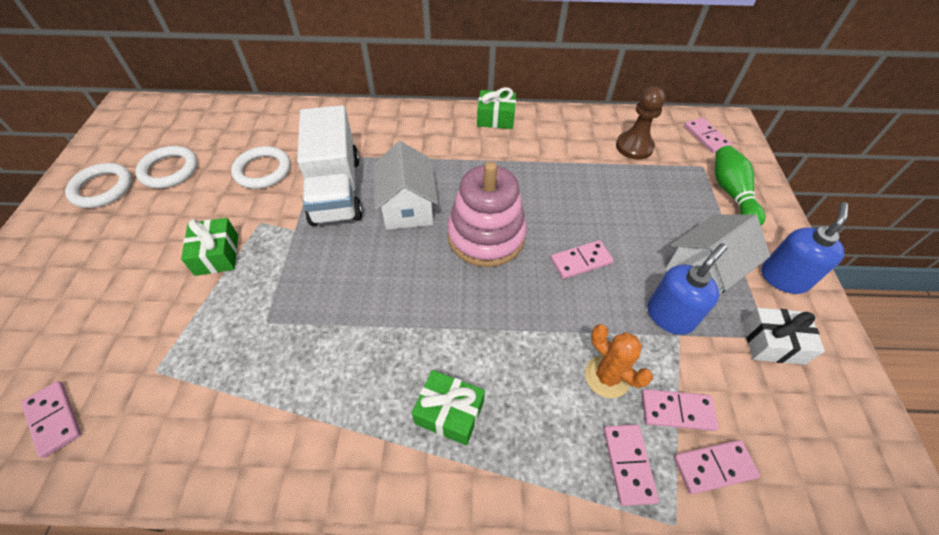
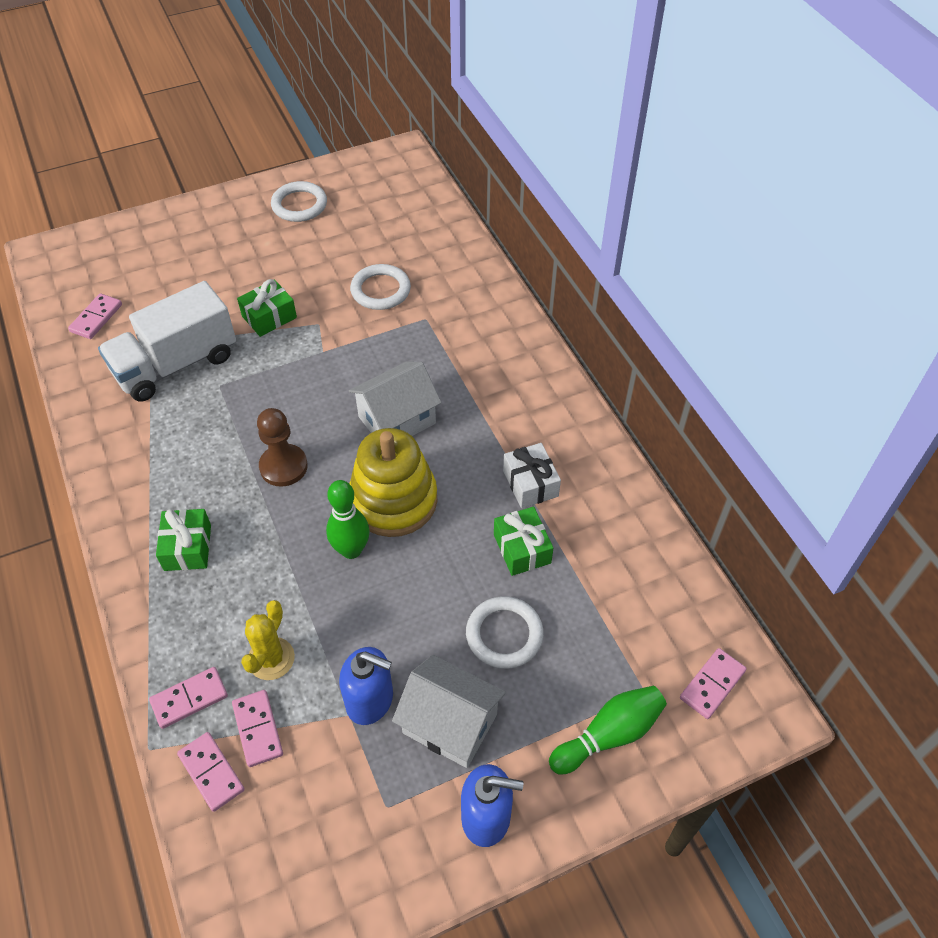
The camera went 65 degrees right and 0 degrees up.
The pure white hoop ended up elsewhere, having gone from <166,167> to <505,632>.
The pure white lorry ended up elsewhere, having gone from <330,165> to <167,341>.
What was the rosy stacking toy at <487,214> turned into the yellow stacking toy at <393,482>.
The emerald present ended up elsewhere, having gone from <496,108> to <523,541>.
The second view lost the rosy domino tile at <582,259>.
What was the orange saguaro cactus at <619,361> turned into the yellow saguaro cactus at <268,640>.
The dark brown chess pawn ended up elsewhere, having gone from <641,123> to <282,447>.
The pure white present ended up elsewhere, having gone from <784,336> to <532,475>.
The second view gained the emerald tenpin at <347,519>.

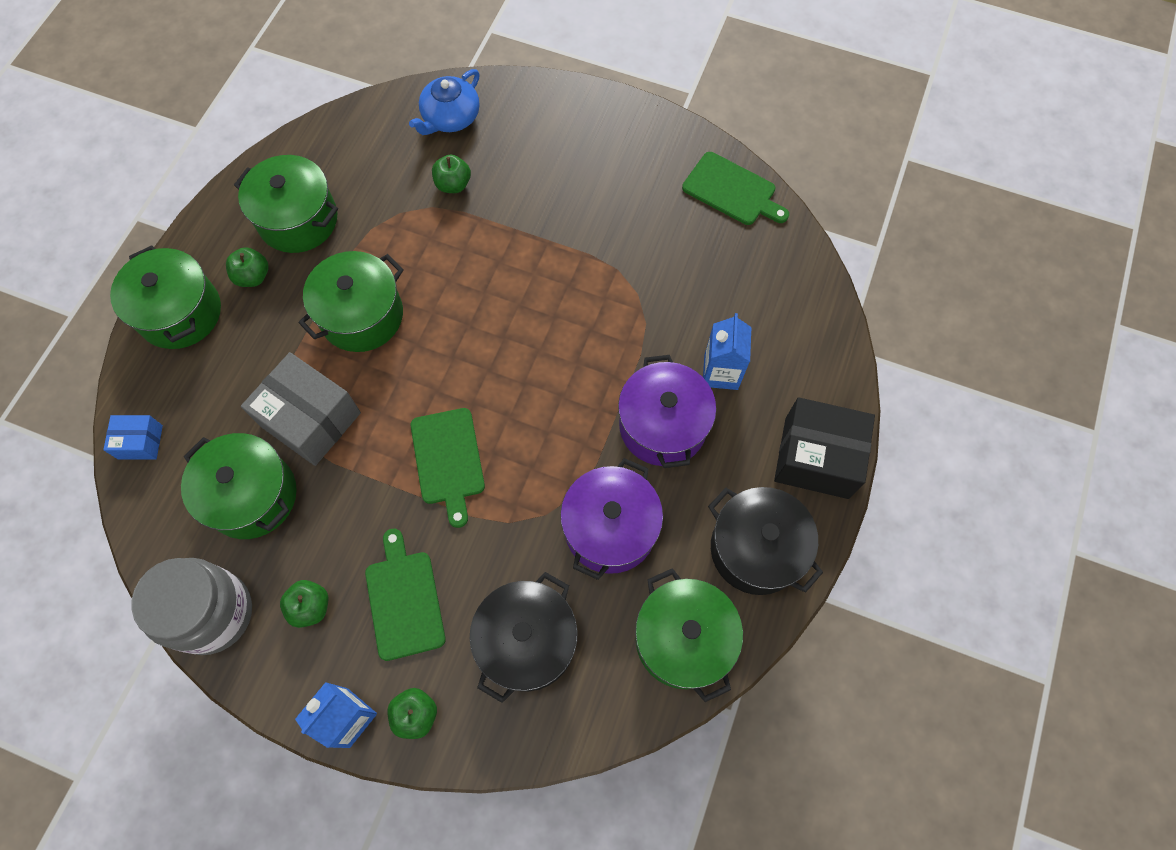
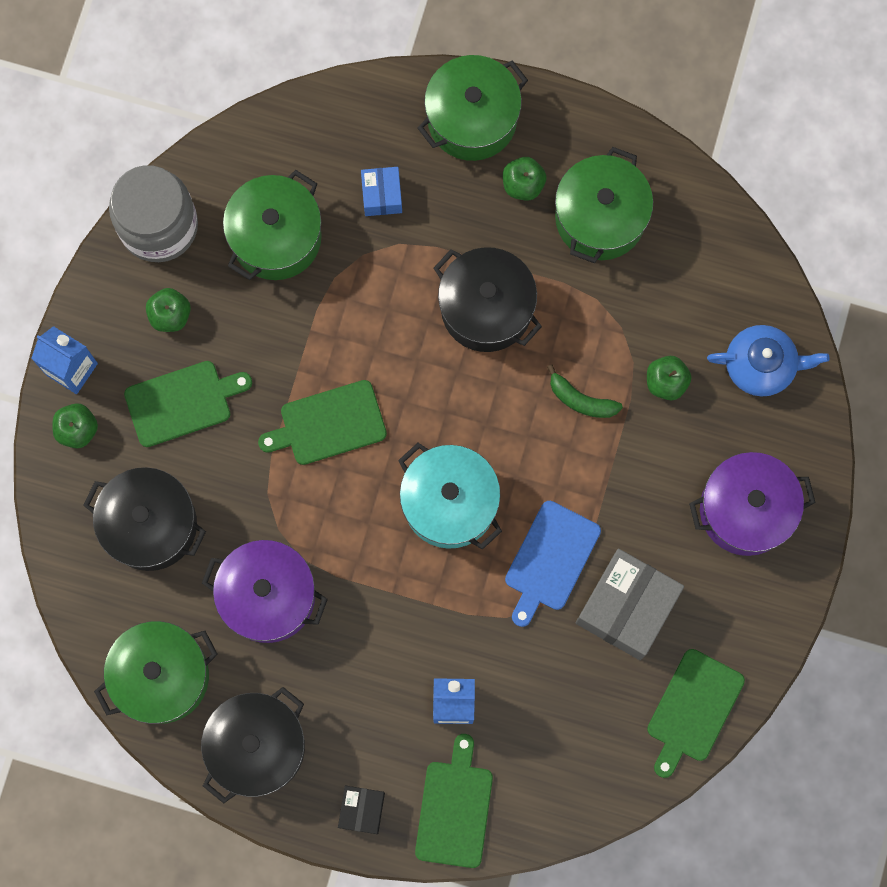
The camera went 85 degrees right and 10 degrees up.
The royal blue package ended up elsewhere, having gone from <133,437> to <381,191>.
The grey package ended up elsewhere, having gone from <301,409> to <630,604>.
What was the emerald cooking pot at <351,301> turned into the ebony cooking pot at <488,299>.
The royal blue teapot at <444,102> ended up facing another way, 150 degrees clockwise from before.
The purple cooking pot ended up elsewhere, having gone from <667,411> to <752,504>.
The size of the ebony package at <824,448> changed by a factor of 0.52.
The second view gained the aqua cooking pot at <450,496>.
The second view gained the emerald cutting board at <454,801>.
The second view gained the royal blue cutting board at <553,564>.
The second view gained the emerald banana fruit at <585,391>.

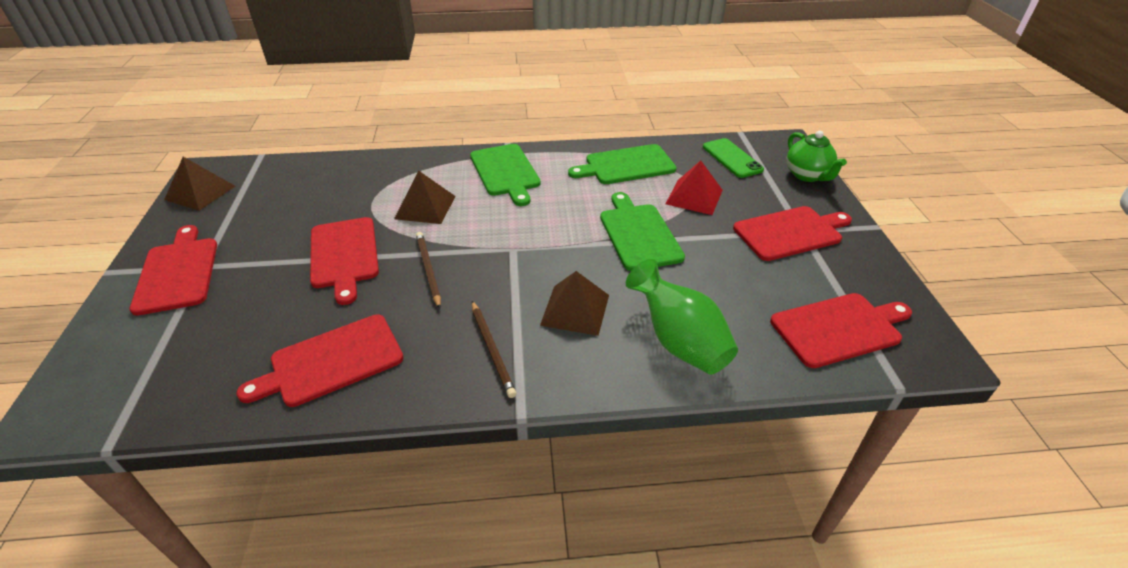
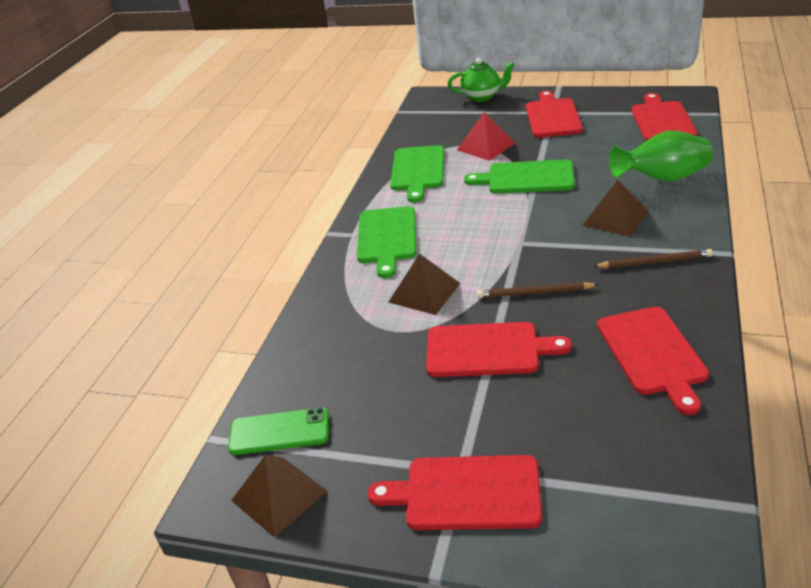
The camera went 65 degrees left and 5 degrees down.
The emerald cutting board at <505,175> ended up facing another way, 90 degrees clockwise from before.
The emerald mobile phone ended up elsewhere, having gone from <733,158> to <278,431>.

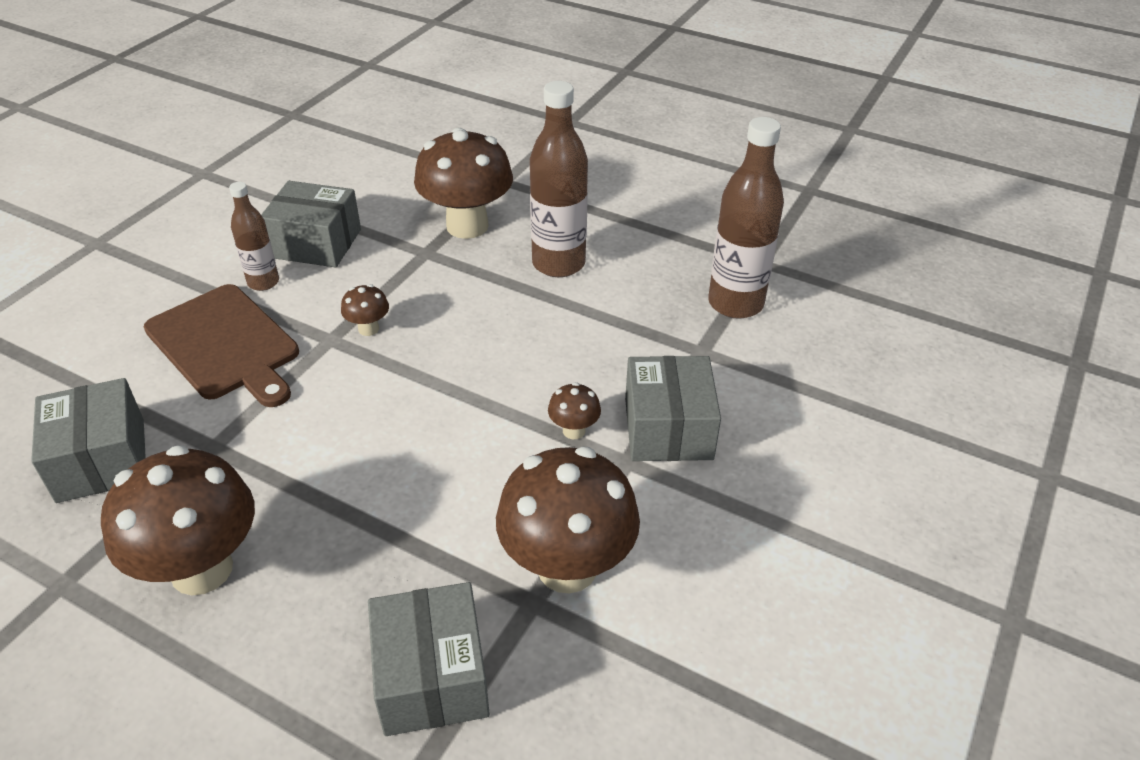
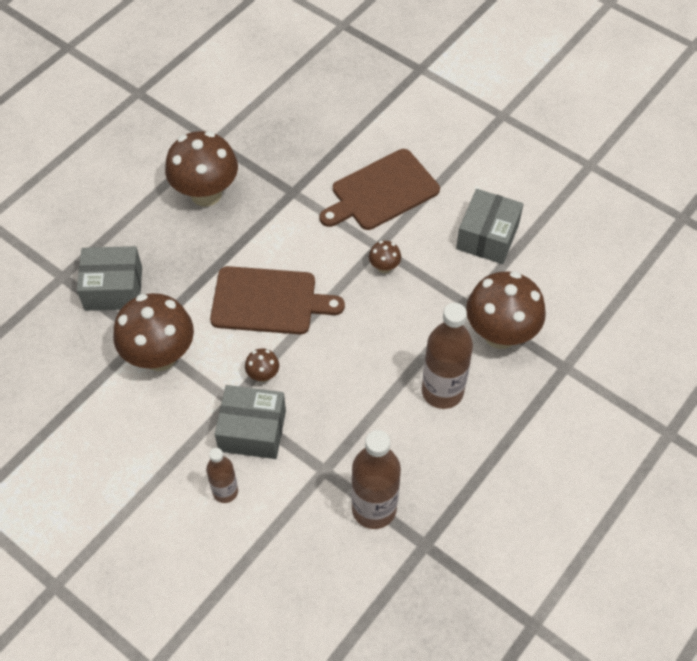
The camera went 100 degrees right and 15 degrees up.
The second view lost the grey package at <88,440>.
The dark brown drink bottle ended up elsewhere, having gone from <254,236> to <222,475>.
The second view gained the dark brown cutting board at <277,300>.

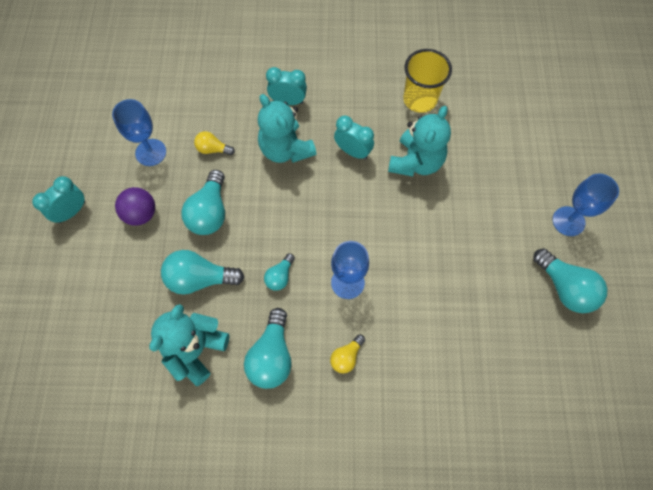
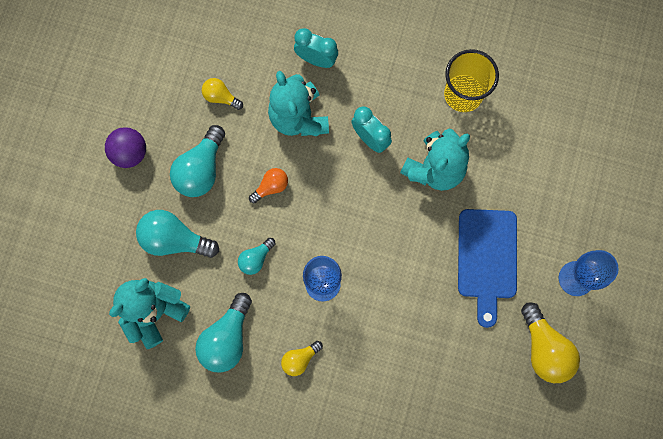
The camera went 15 degrees right and 10 degrees up.
The second view lost the aqua clock at <58,199>.
The second view lost the royal blue wine glass at <139,132>.
What was the aqua light bulb at <570,280> turned into the yellow light bulb at <550,342>.
The second view gained the orange light bulb at <268,185>.
The second view gained the royal blue cutting board at <487,268>.

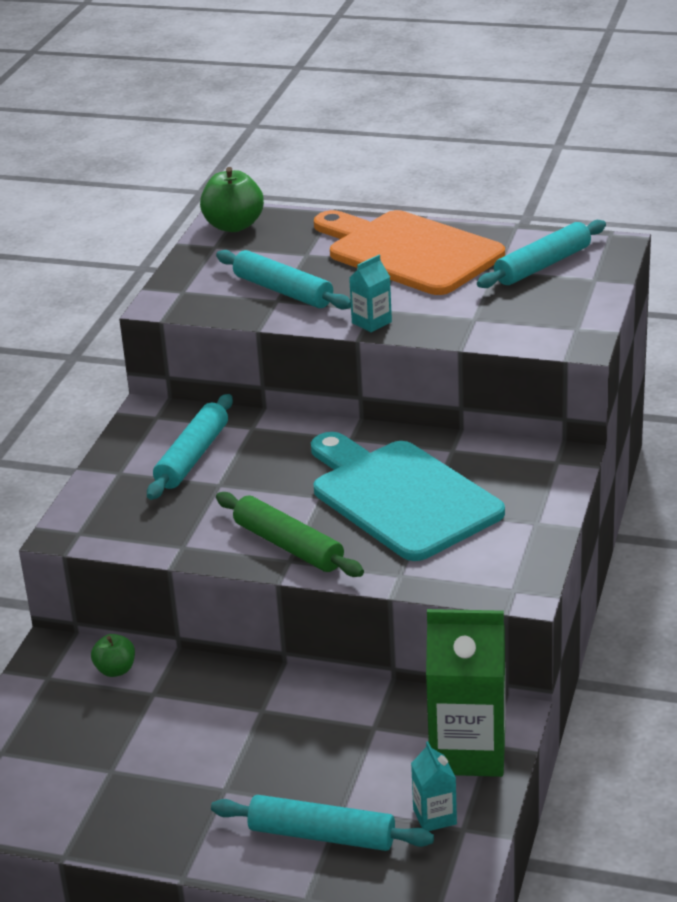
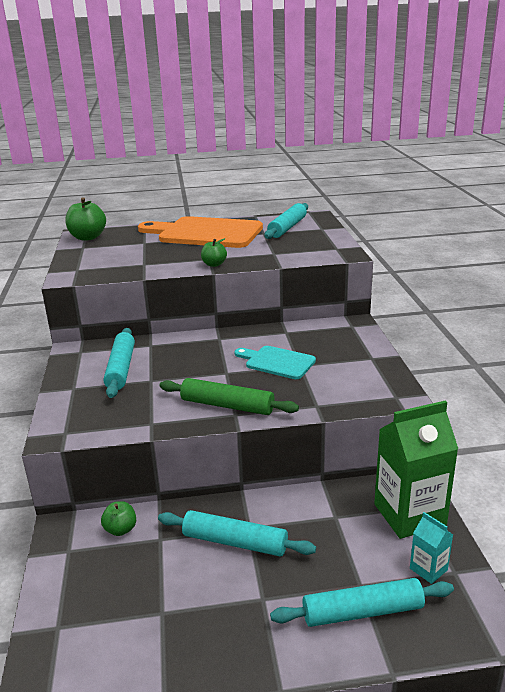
The camera went 25 degrees left and 5 degrees down.
The aqua rolling pin ended up elsewhere, having gone from <283,280> to <237,533>.
The size of the aqua cutting board at <408,496> changed by a factor of 0.53.
Where the aqua juice carton stood at <370,293>, the emerald apple came to stand at <214,252>.

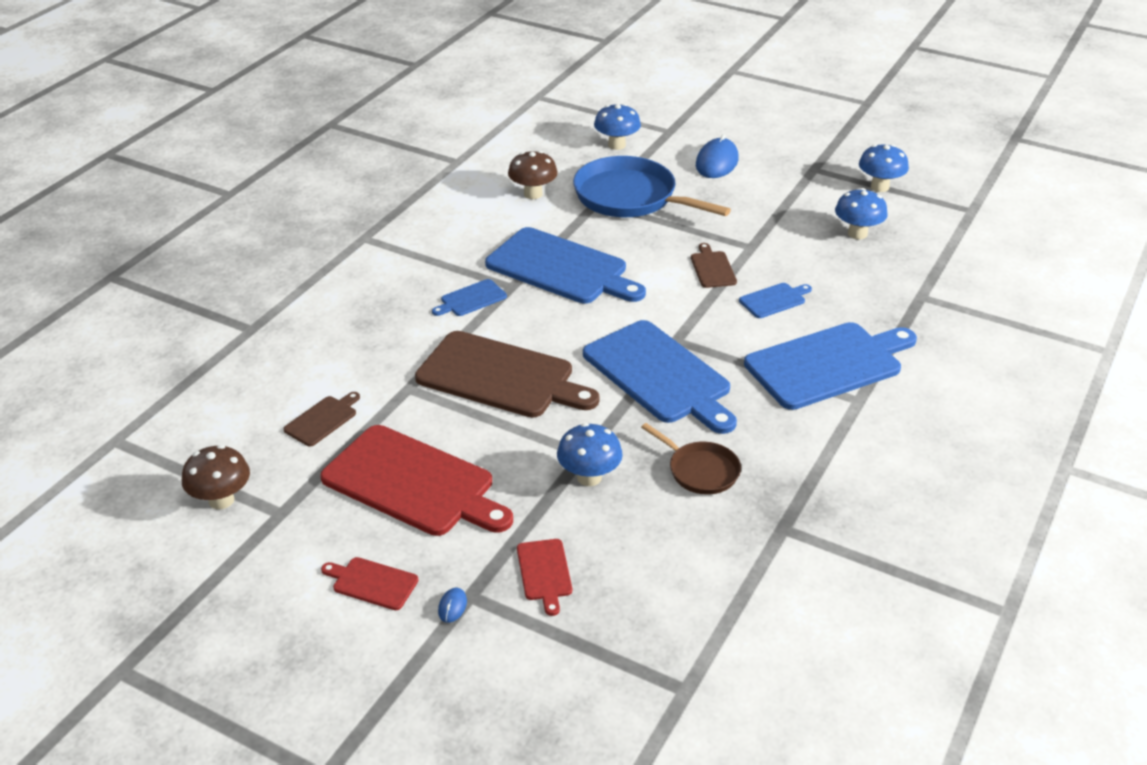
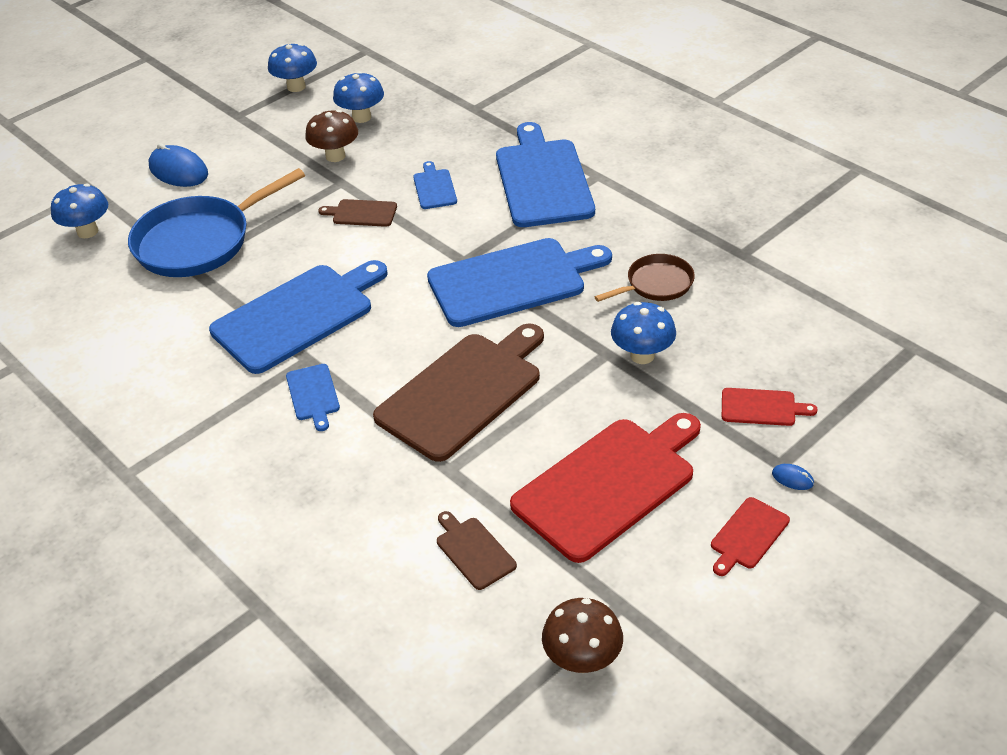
The camera went 70 degrees left and 5 degrees up.
The dark brown mushroom ended up elsewhere, having gone from <533,175> to <331,136>.

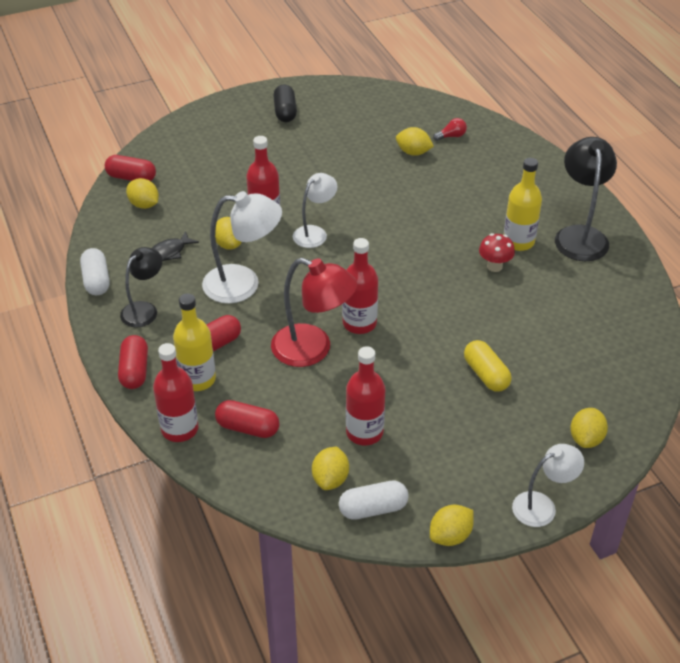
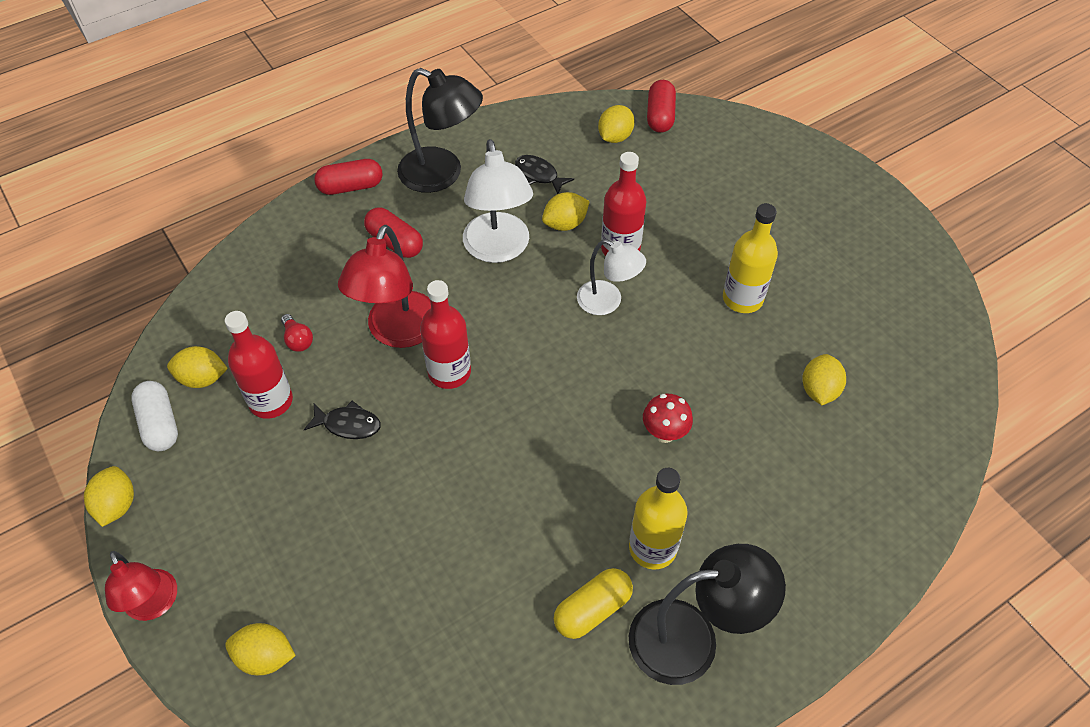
The camera went 80 degrees right and 10 degrees up.
The second view lost the pure white pill at <94,271>.
The size of the ebony reading lamp at <141,287> changed by a factor of 1.57.
The second view lost the red drink bottle at <175,392>.
The yellow drink bottle ended up elsewhere, having gone from <194,342> to <750,258>.
The second view lost the red pill at <247,419>.
The second view lost the ebony pill at <285,103>.
The yellow citrus fruit at <452,525> ended up facing another way, 45 degrees clockwise from before.
The red light bulb ended up elsewhere, having gone from <450,129> to <297,333>.
The yellow pill ended up elsewhere, having gone from <488,366> to <593,603>.
The red mushroom ended up elsewhere, having gone from <497,252> to <668,418>.
What was the pure white reading lamp at <548,485> turned into the red reading lamp at <141,586>.
The second view gained the ebony fish figure at <342,420>.

